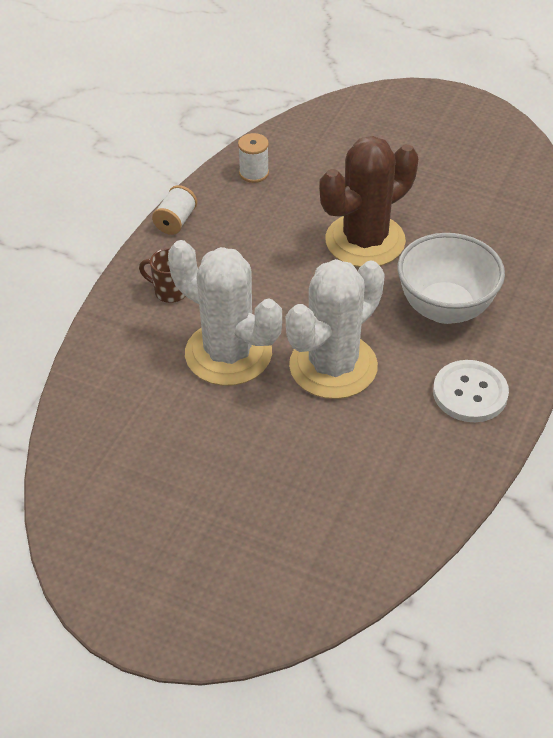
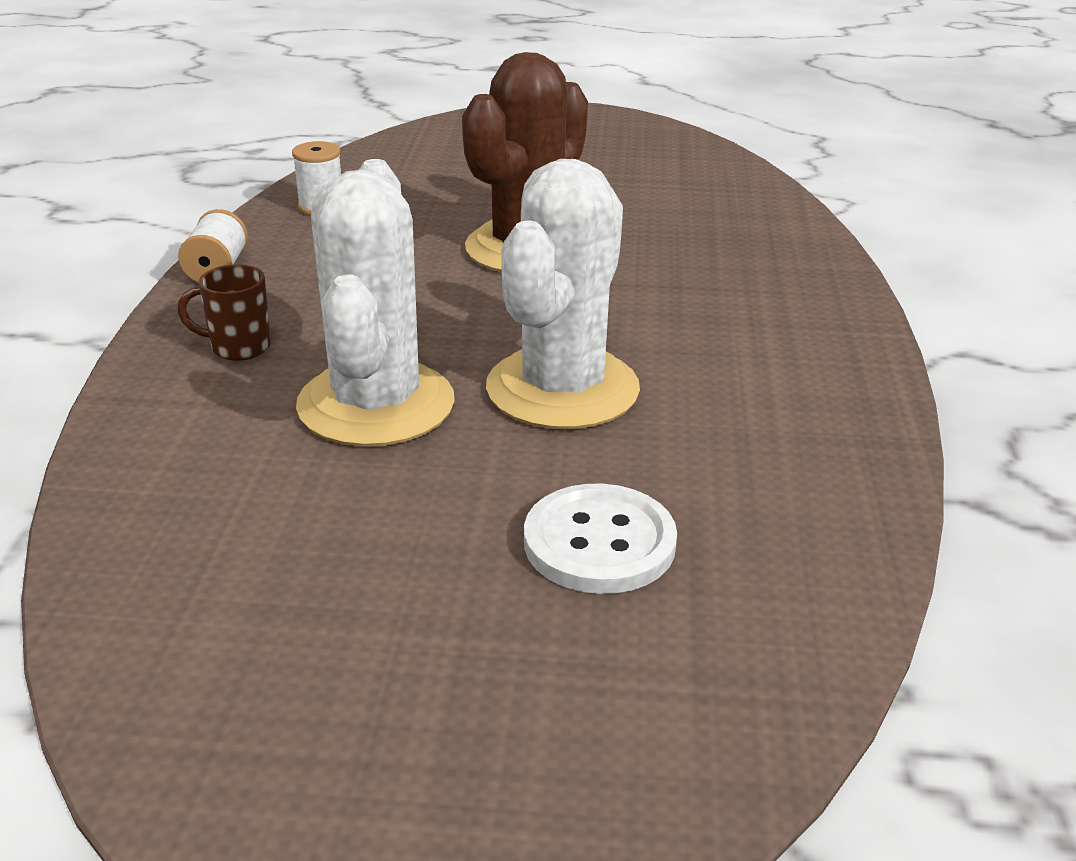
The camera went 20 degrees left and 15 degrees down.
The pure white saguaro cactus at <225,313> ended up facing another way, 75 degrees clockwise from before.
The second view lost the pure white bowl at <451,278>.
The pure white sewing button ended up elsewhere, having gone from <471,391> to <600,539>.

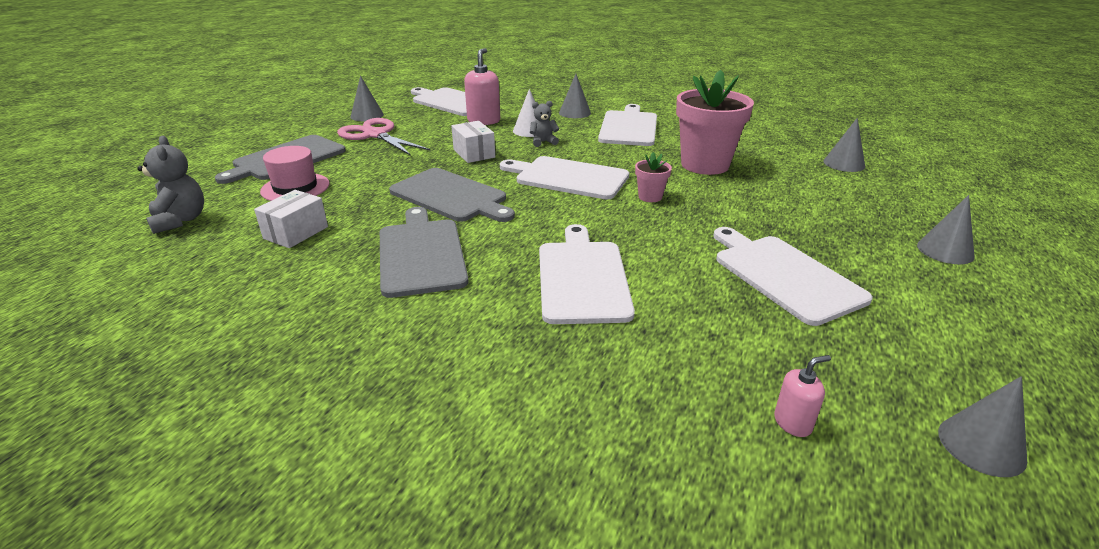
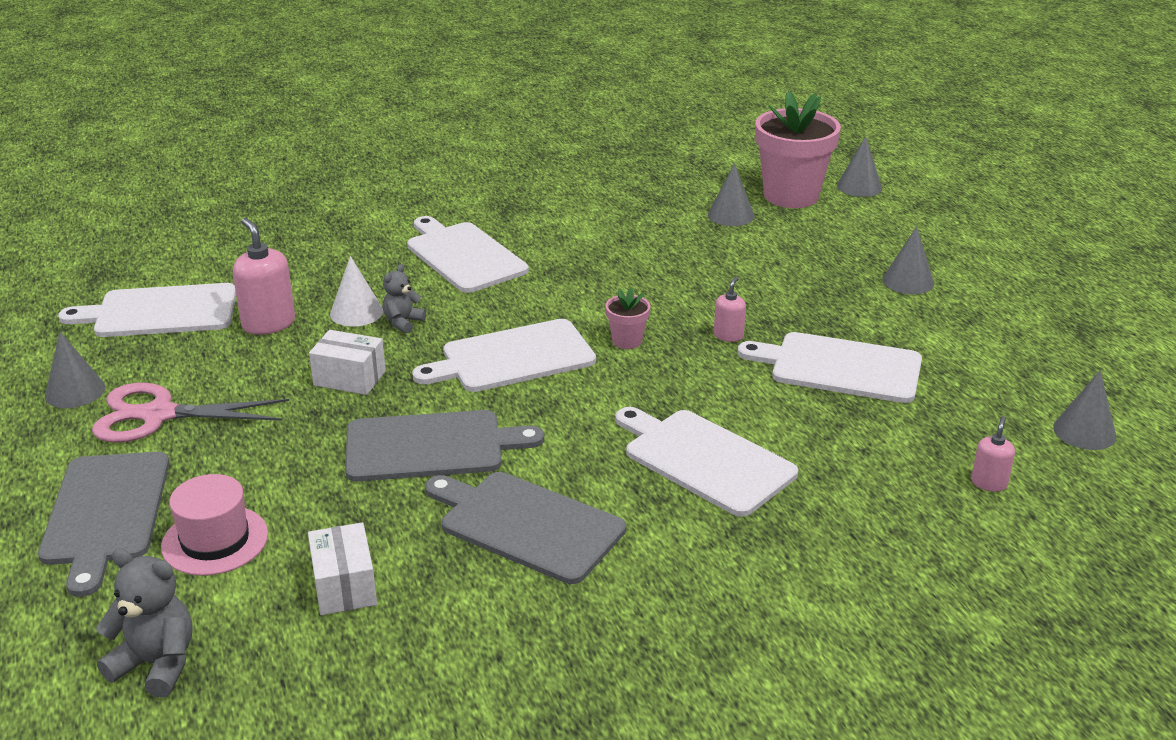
The camera went 45 degrees left and 0 degrees up.
The grey cone shape ended up elsewhere, having gone from <575,96> to <859,166>.
The rosy plant pot ended up elsewhere, having gone from <715,122> to <798,149>.
The second view gained the rosy soap pump at <730,309>.

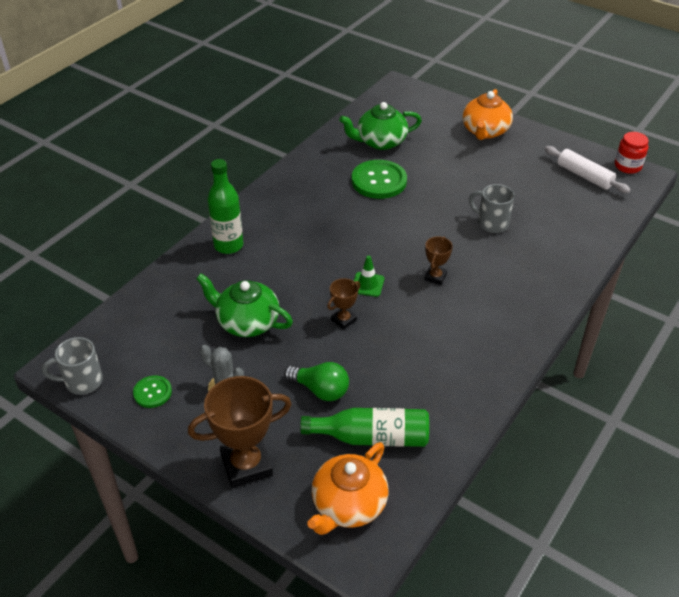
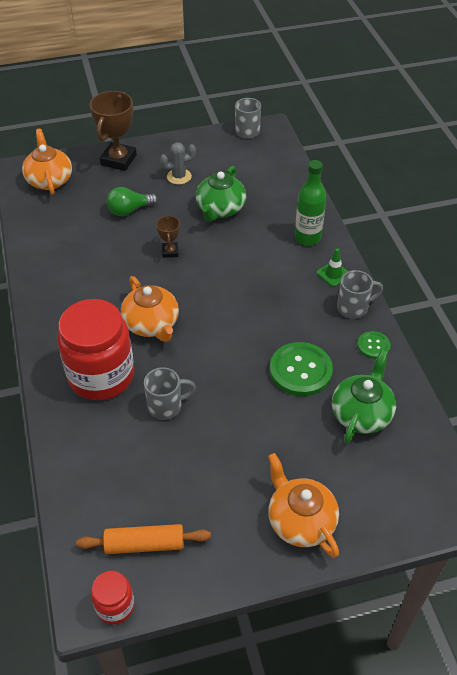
The camera went 130 degrees right and 5 degrees up.
The emerald sewing button ended up elsewhere, having gone from <152,391> to <374,345>.
The emerald teapot at <244,305> ended up facing another way, 135 degrees clockwise from before.
The second view lost the emerald drink bottle at <364,427>.
The emerald traffic cone ended up elsewhere, having gone from <369,276> to <332,267>.
Where the dark brown trophy stood at <438,260>, the orange teapot came to stand at <150,309>.
What was the pure white rolling pin at <588,169> turned into the orange rolling pin at <143,539>.
The second view gained the red preserve jar at <95,349>.
The second view gained the grey tea mug at <360,294>.

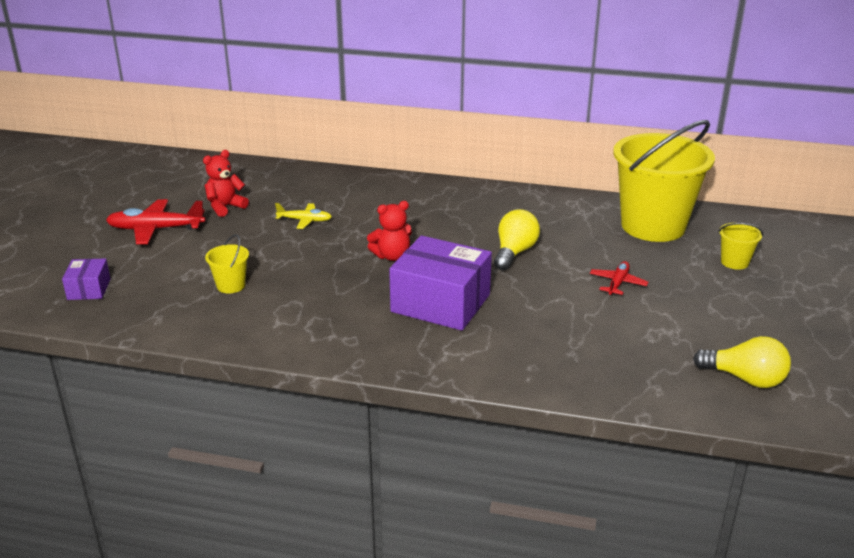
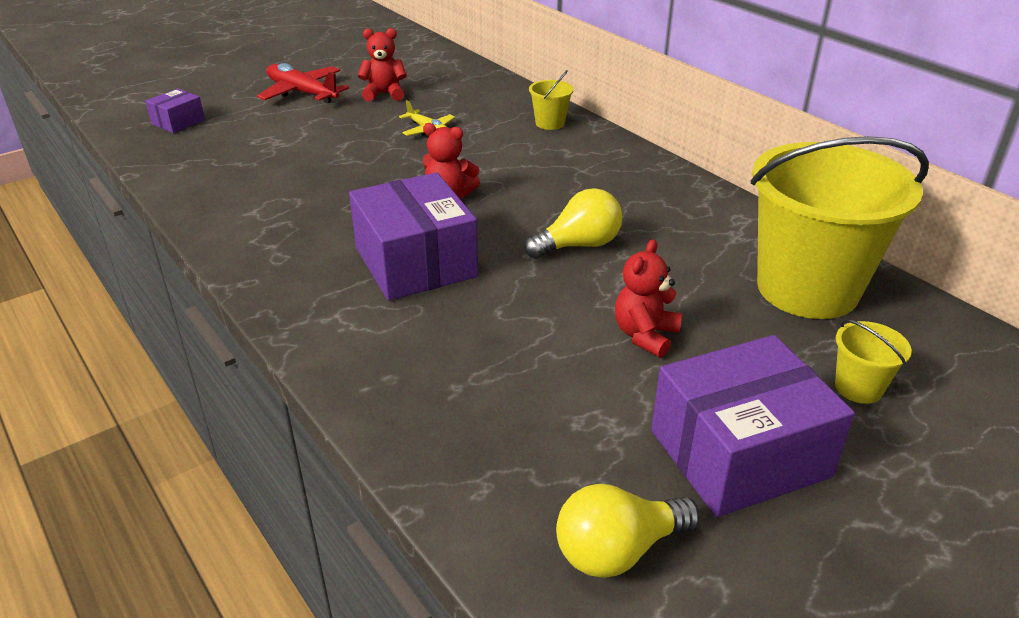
The camera went 40 degrees right and 5 degrees up.
The yellow pail ended up elsewhere, having gone from <227,263> to <551,100>.
Where the red aeroplane stood at <619,278>, the red teddy bear came to stand at <648,298>.
The yellow light bulb at <742,362> ended up facing another way, 90 degrees clockwise from before.
The second view gained the purple package at <753,426>.

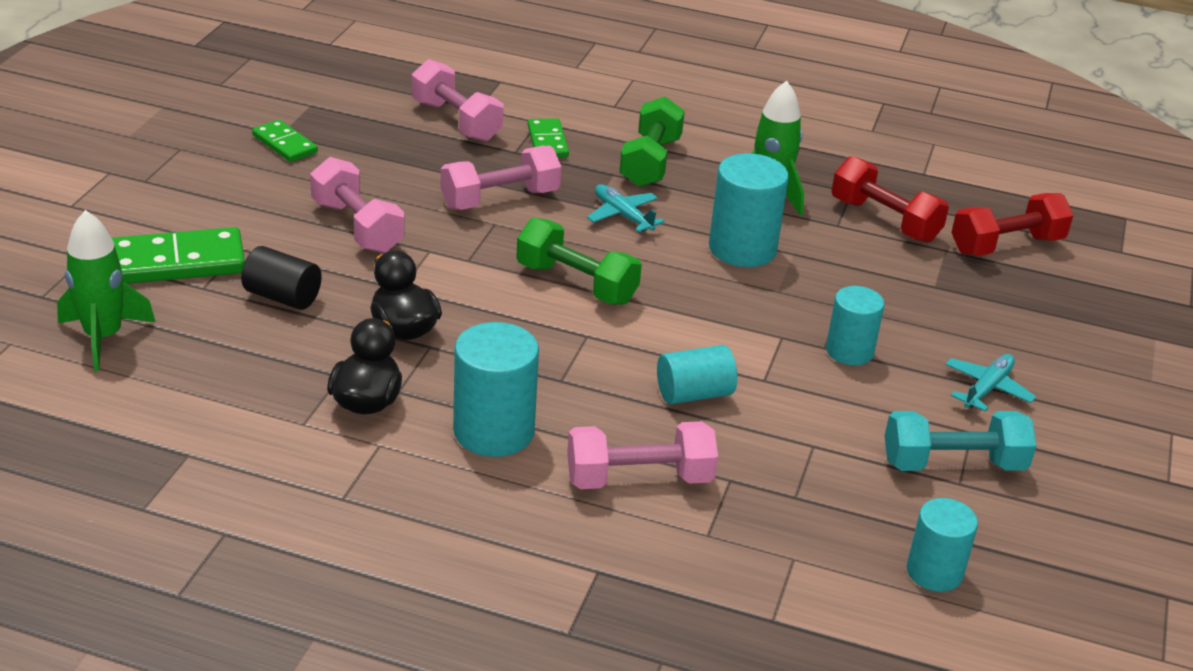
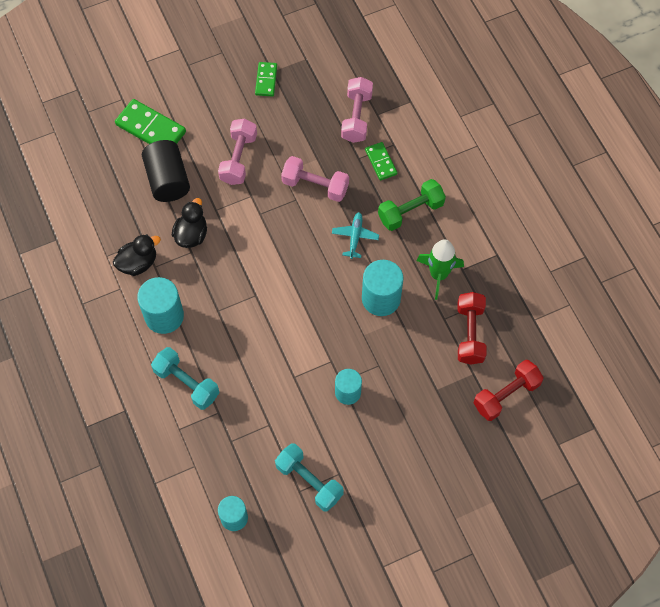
The camera went 50 degrees right and 30 degrees up.
The second view lost the emerald spaceship at <106,290>.
The size of the ebony solid cylinder at <281,278> changed by a factor of 1.54.
The second view lost the emerald dumbbell at <579,261>.
The emerald domino tile at <548,138> ended up facing another way, 60 degrees counterclockwise from before.
What was the rosy dumbbell at <642,455> turned into the aqua dumbbell at <185,378>.
The second view lost the aqua solid cylinder at <697,374>.
The second view lost the aqua aeroplane at <990,383>.
The red dumbbell at <1012,224> ended up facing another way, 60 degrees counterclockwise from before.

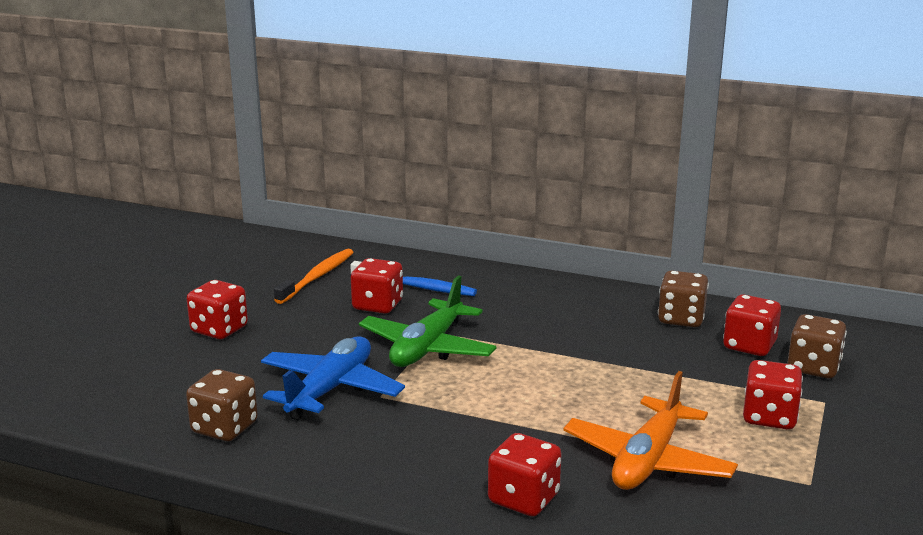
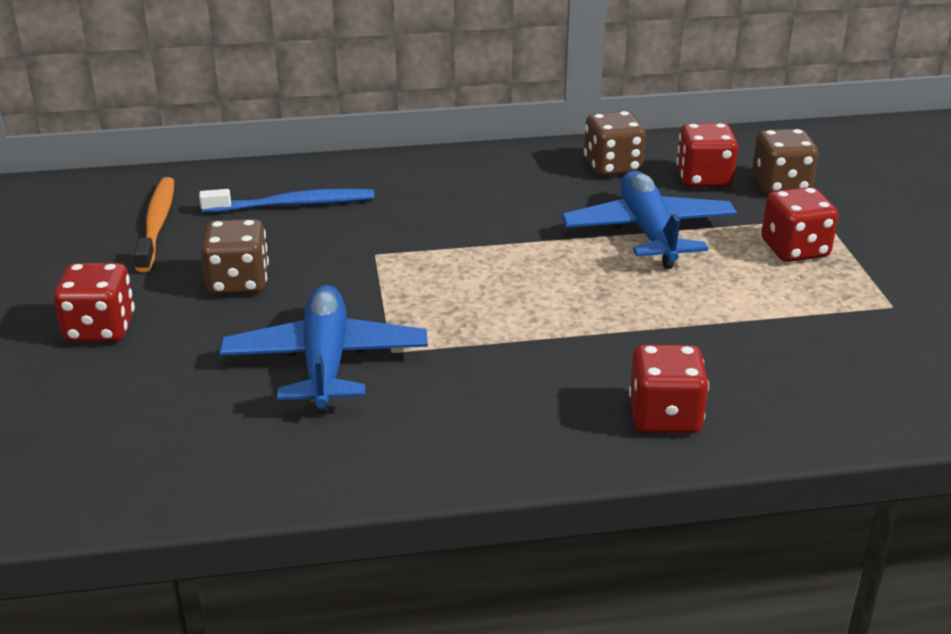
The camera went 30 degrees left and 10 degrees up.
The dark brown die ended up elsewhere, having gone from <222,405> to <235,257>.
The second view lost the red die at <377,286>.
The second view lost the emerald aeroplane at <428,321>.
The second view lost the orange aeroplane at <650,430>.
The second view gained the royal blue aeroplane at <649,219>.

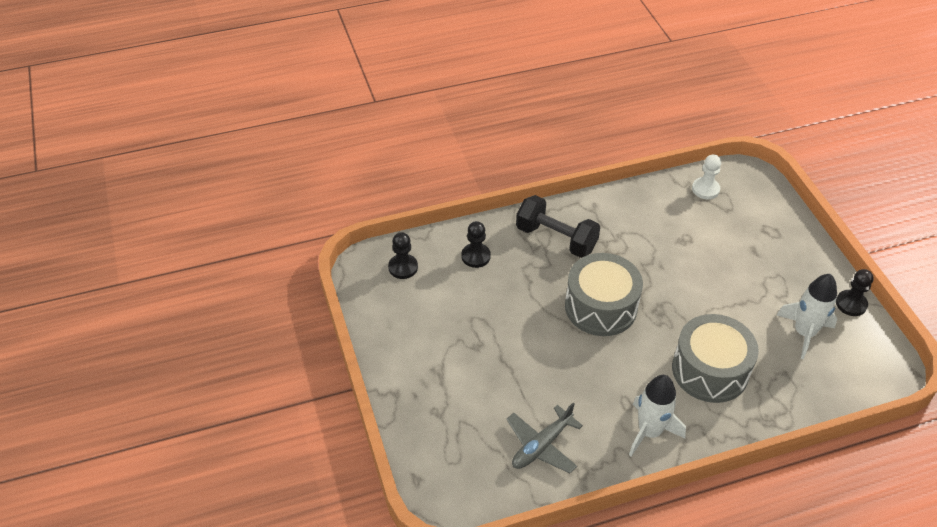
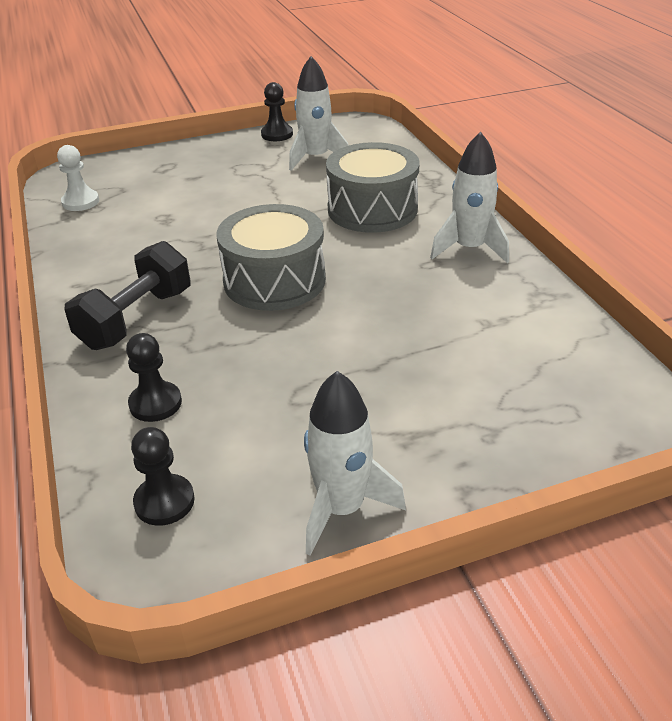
The camera went 90 degrees left and 10 degrees down.
The second view lost the grey aeroplane at <544,438>.
The second view gained the pure white spaceship at <355,463>.

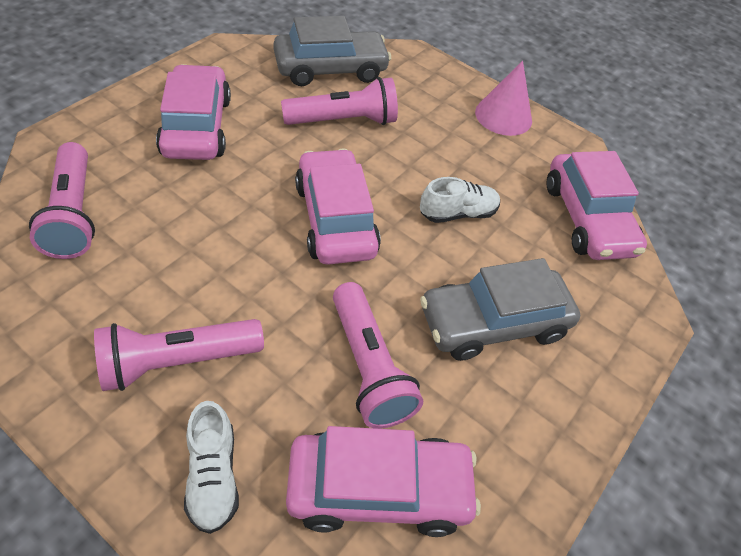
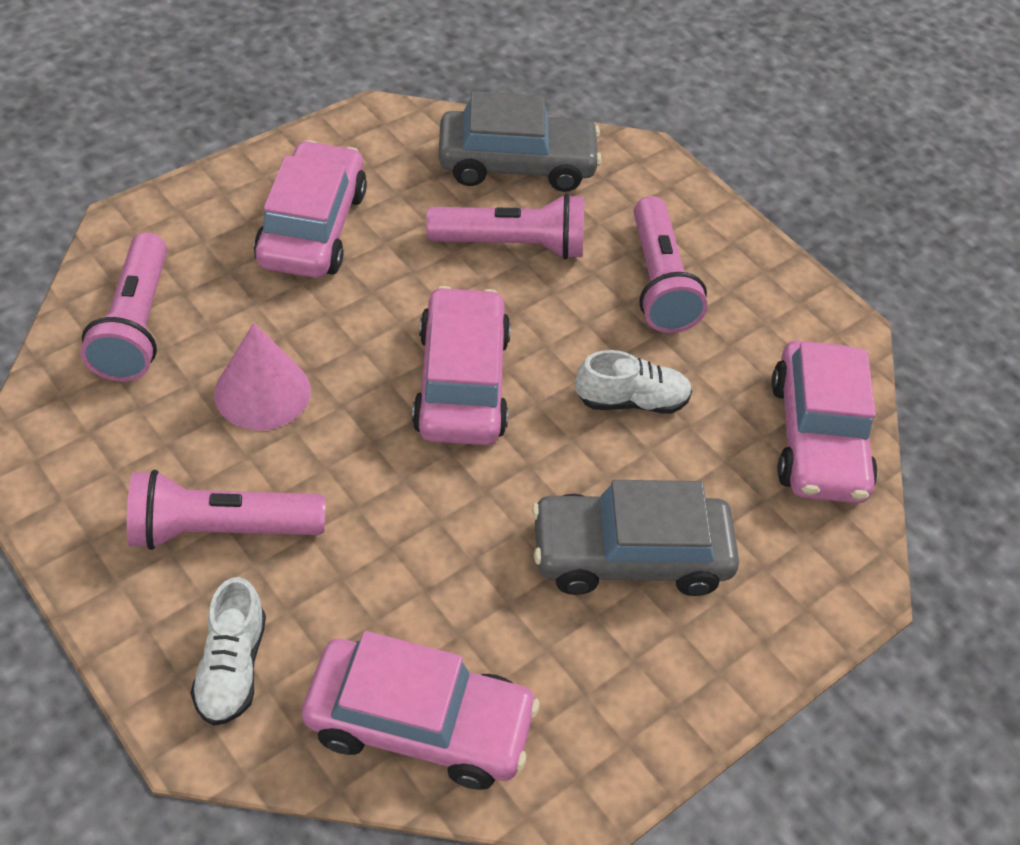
The camera went 15 degrees right and 0 degrees up.
The rosy flashlight ended up elsewhere, having gone from <378,355> to <671,264>.
The rosy cone shape ended up elsewhere, having gone from <503,98> to <262,377>.

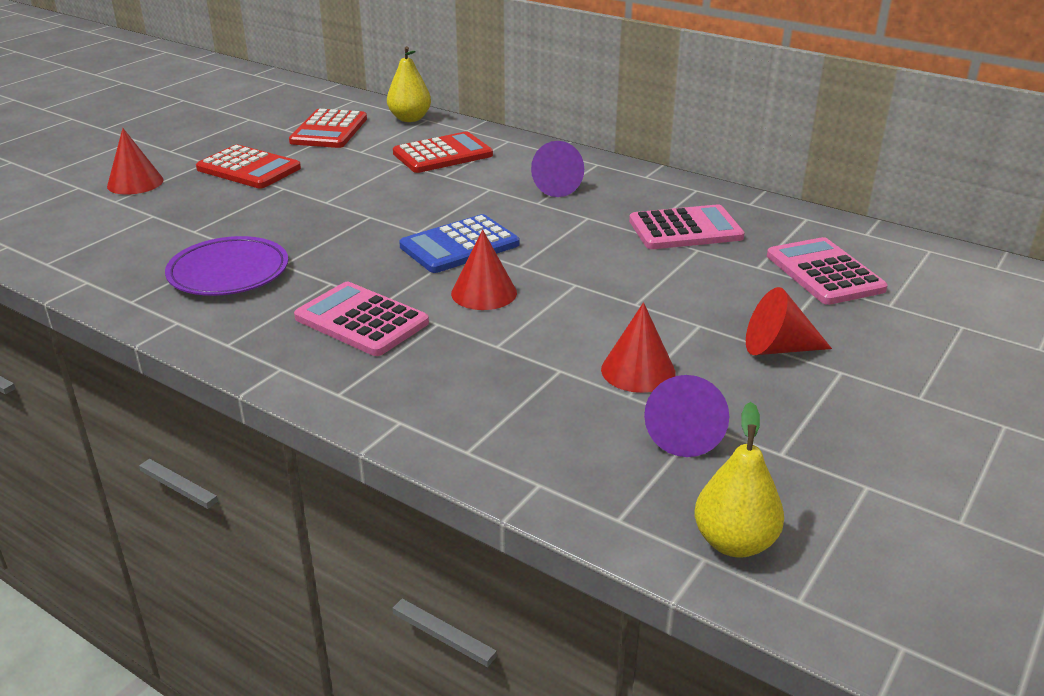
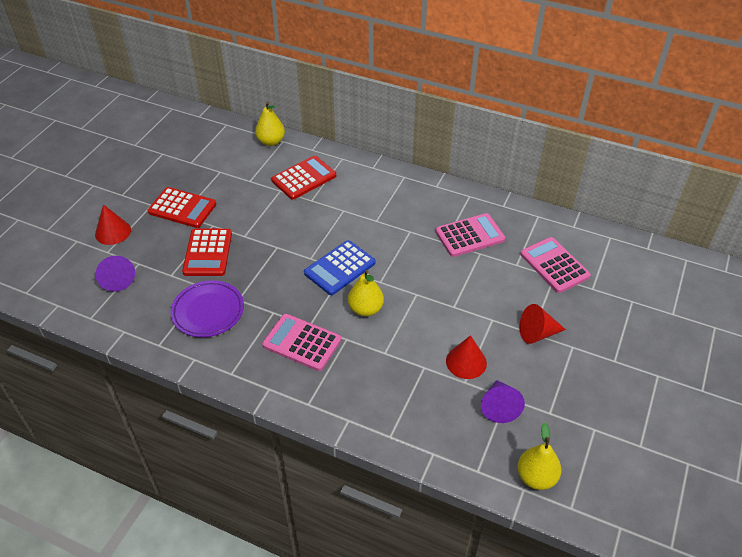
The camera went 10 degrees left and 15 degrees up.
The red adding machine ended up elsewhere, having gone from <328,128> to <207,252>.
Where the red cone shape stood at <484,270>, the yellow pear came to stand at <366,293>.
The purple cone shape ended up elsewhere, having gone from <557,169> to <115,274>.

